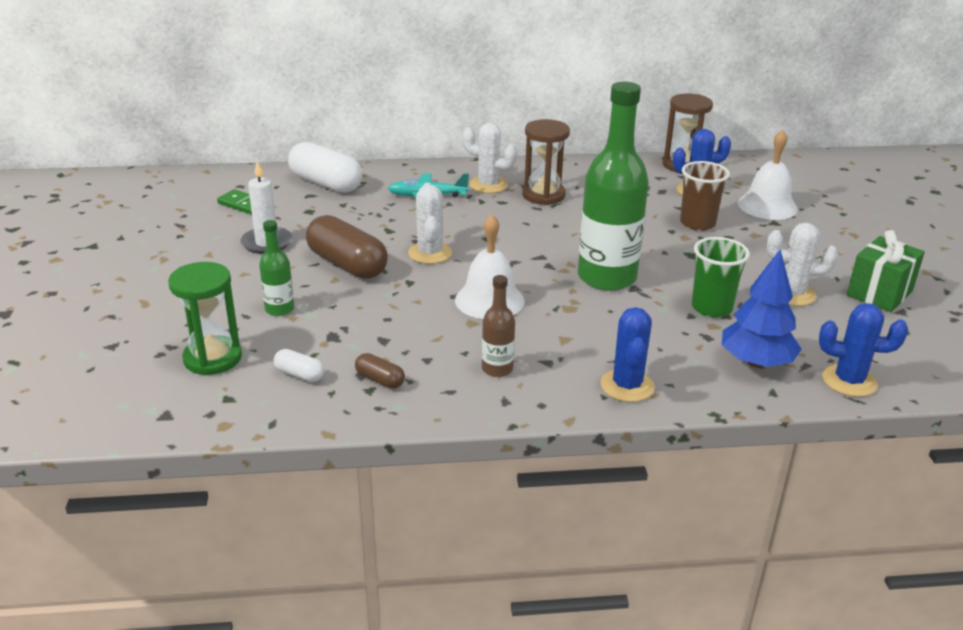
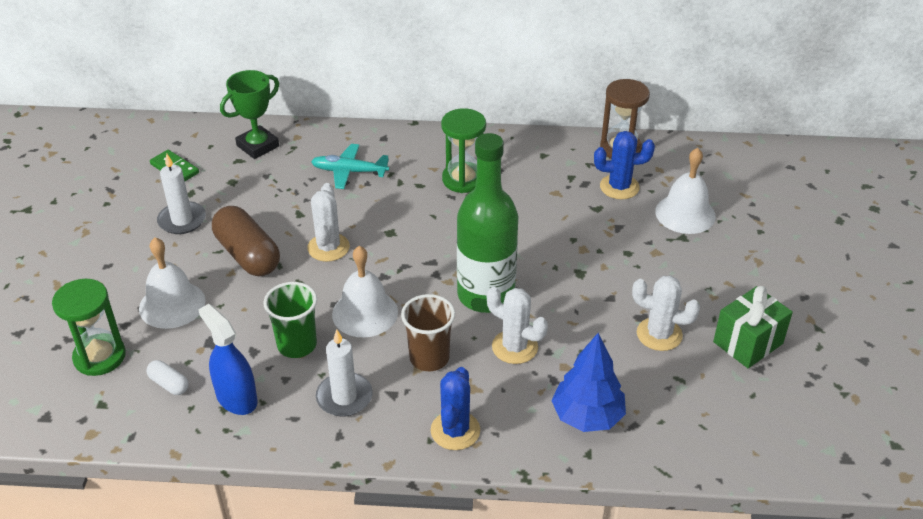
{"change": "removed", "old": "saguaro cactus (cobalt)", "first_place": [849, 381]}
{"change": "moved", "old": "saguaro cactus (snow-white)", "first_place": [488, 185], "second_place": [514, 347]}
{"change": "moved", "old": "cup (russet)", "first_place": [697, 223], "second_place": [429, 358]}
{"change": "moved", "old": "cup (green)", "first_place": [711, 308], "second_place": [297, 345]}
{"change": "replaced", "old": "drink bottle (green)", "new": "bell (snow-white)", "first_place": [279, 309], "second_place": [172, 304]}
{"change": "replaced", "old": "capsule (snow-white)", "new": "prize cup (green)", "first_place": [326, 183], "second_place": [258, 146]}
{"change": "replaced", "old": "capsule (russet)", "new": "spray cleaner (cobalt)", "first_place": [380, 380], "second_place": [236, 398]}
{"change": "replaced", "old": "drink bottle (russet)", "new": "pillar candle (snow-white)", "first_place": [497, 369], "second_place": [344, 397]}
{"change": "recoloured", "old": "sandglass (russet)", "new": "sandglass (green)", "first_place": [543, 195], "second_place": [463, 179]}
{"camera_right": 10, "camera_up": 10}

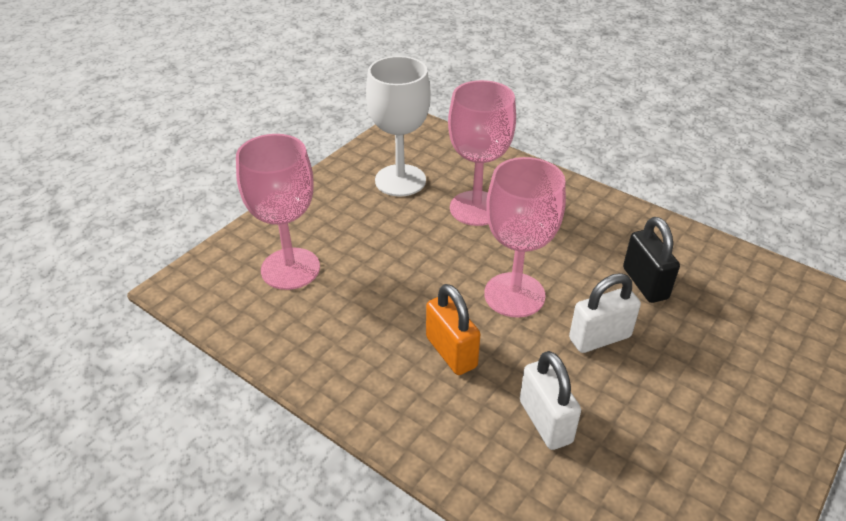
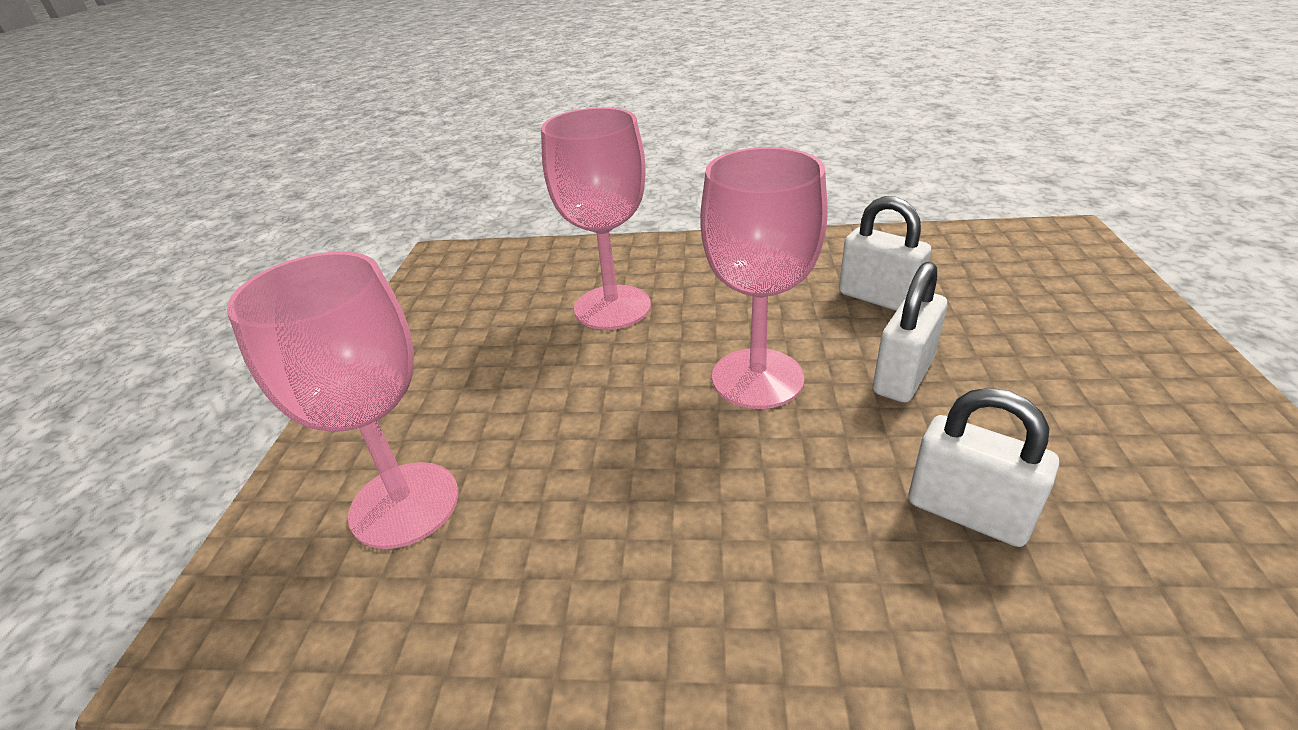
{"change": "removed", "old": "chalice (snow-white)", "first_place": [400, 180]}
{"change": "removed", "old": "small lock (orange-coloured)", "first_place": [451, 352]}
{"change": "recoloured", "old": "small lock (ebony)", "new": "small lock (snow-white)", "first_place": [645, 283], "second_place": [878, 298]}
{"camera_right": -30, "camera_up": -5}

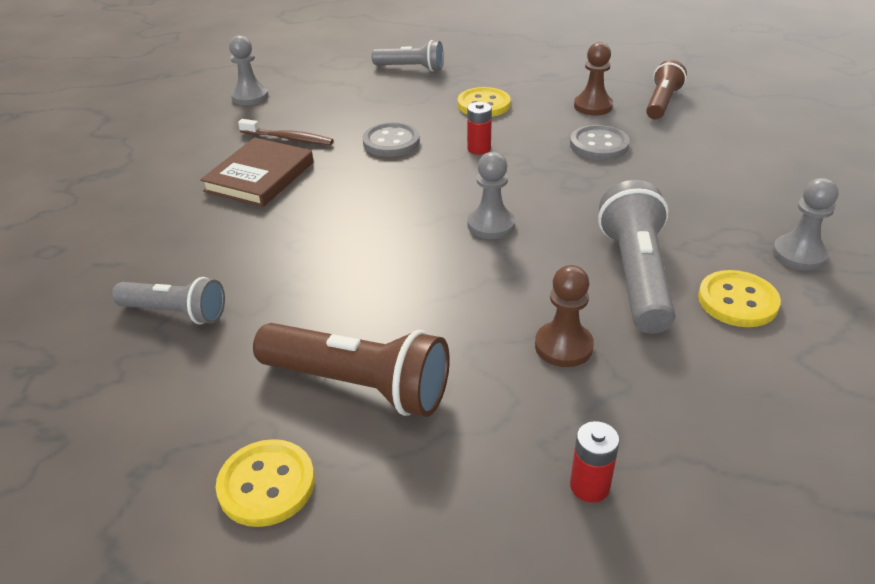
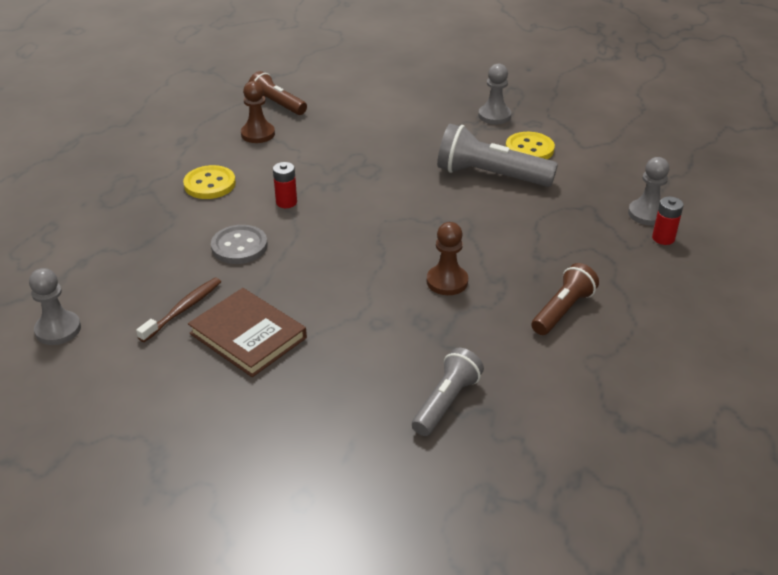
{"change": "removed", "old": "sewing button (bright yellow)", "first_place": [266, 484]}
{"change": "removed", "old": "torch (ash-grey)", "first_place": [411, 68]}
{"change": "removed", "old": "sewing button (ash-grey)", "first_place": [599, 145]}
{"change": "moved", "old": "pawn (ash-grey)", "first_place": [491, 225], "second_place": [647, 214]}
{"change": "moved", "old": "pawn (russet)", "first_place": [563, 346], "second_place": [447, 281]}
{"change": "resized", "old": "torch (russet)", "first_place": [359, 385], "second_place": [562, 310], "factor": 0.64}
{"camera_right": -75, "camera_up": 0}

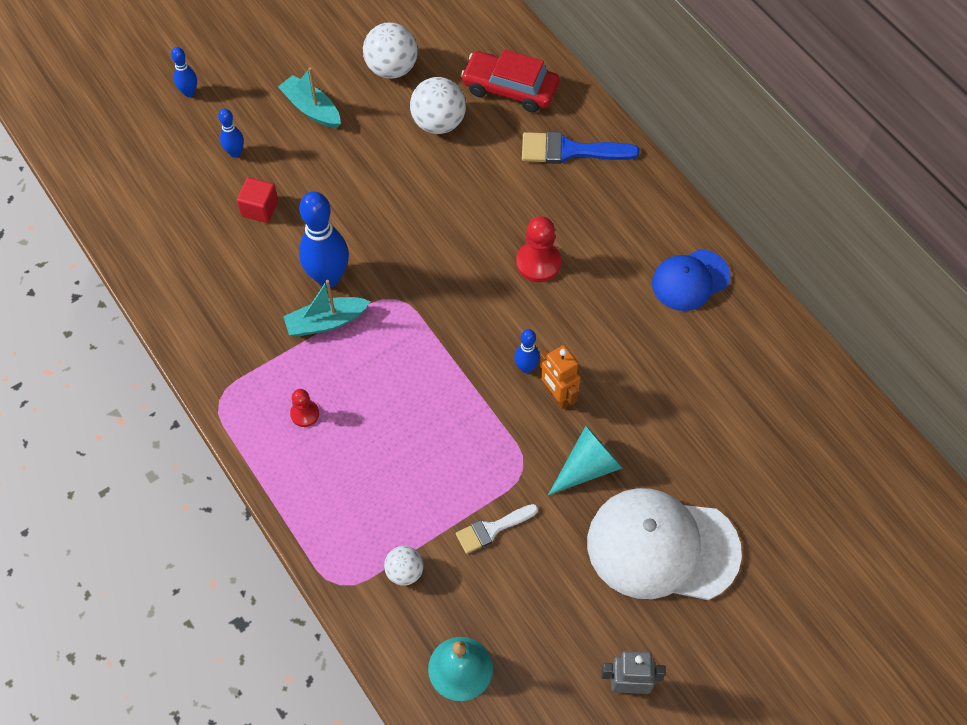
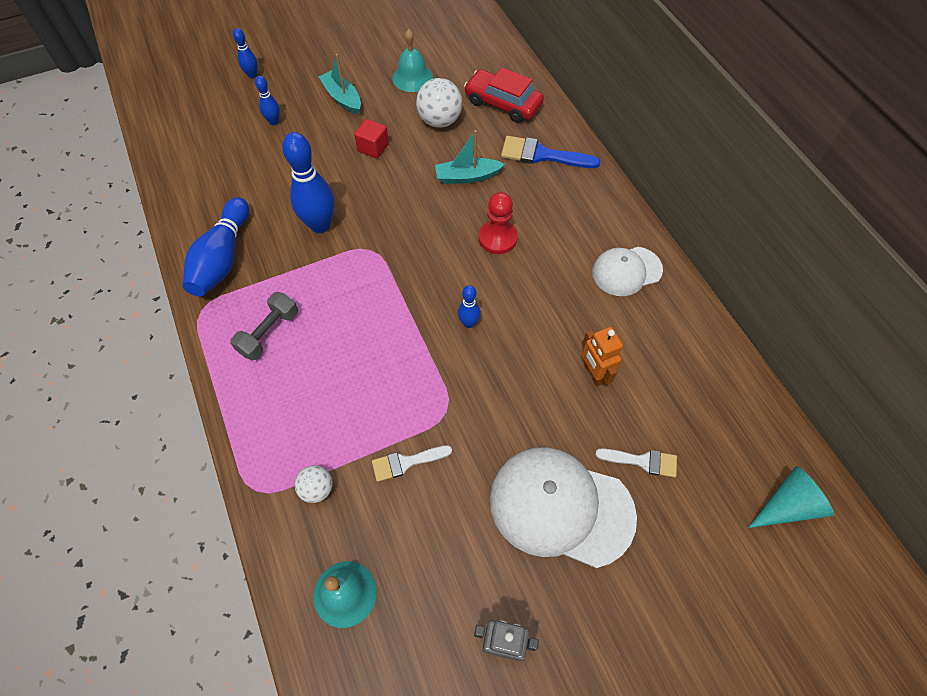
{"change": "added", "new": "tenpin (cobalt)", "second_place": [223, 258]}
{"change": "added", "new": "paint brush (snow-white)", "second_place": [642, 461]}
{"change": "moved", "old": "block (crimson)", "first_place": [260, 208], "second_place": [373, 147]}
{"change": "moved", "old": "boat (teal)", "first_place": [326, 322], "second_place": [467, 177]}
{"change": "moved", "old": "toy robot (orange-coloured)", "first_place": [558, 395], "second_place": [593, 373]}
{"change": "moved", "old": "cone shape (teal)", "first_place": [587, 467], "second_place": [787, 505]}
{"change": "replaced", "old": "pawn (crimson)", "new": "dumbbell (ash-grey)", "first_place": [305, 414], "second_place": [269, 333]}
{"change": "replaced", "old": "play ball (snow-white)", "new": "bell (teal)", "first_place": [391, 68], "second_place": [412, 77]}
{"change": "recoloured", "old": "cap (cobalt)", "new": "cap (snow-white)", "first_place": [690, 280], "second_place": [626, 271]}
{"camera_right": 10, "camera_up": 0}

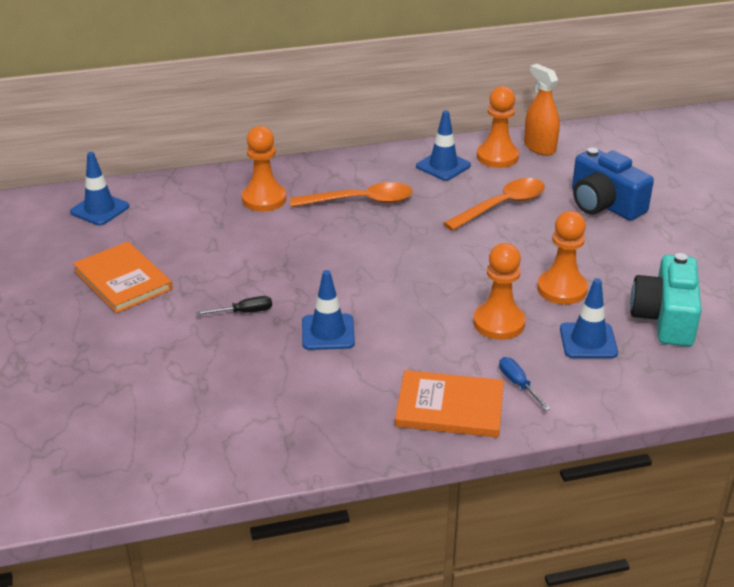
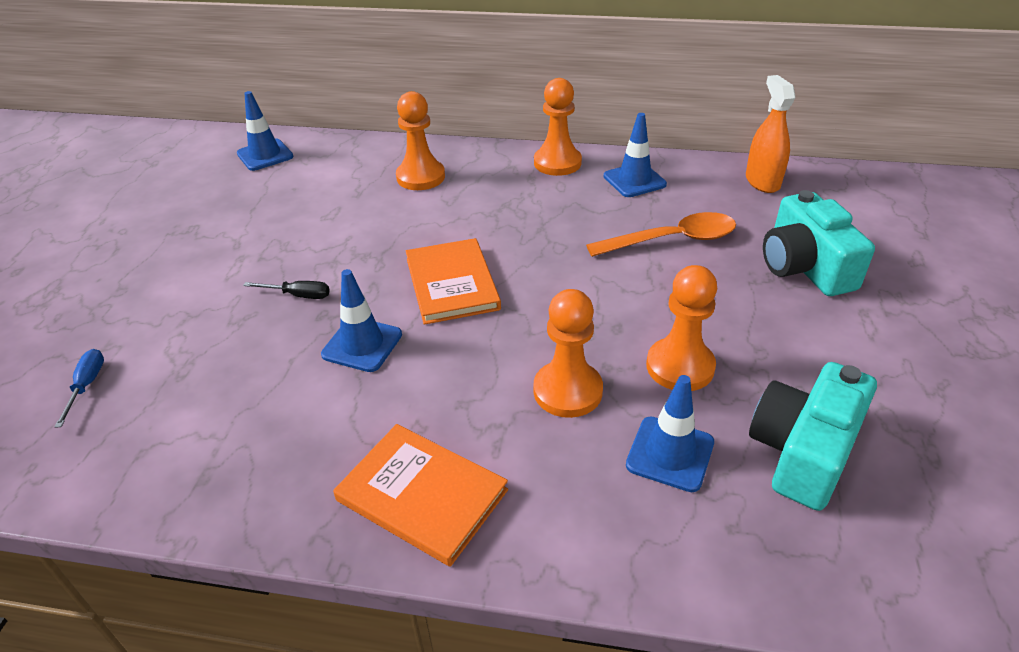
{"change": "removed", "old": "teaspoon (orange-coloured)", "first_place": [360, 201]}
{"change": "moved", "old": "book (orange-coloured)", "first_place": [123, 280], "second_place": [452, 284]}
{"change": "moved", "old": "pawn (orange-coloured)", "first_place": [497, 157], "second_place": [557, 163]}
{"change": "moved", "old": "screwdriver (cobalt)", "first_place": [518, 384], "second_place": [86, 385]}
{"change": "recoloured", "old": "camera (cobalt)", "new": "camera (teal)", "first_place": [604, 204], "second_place": [804, 267]}
{"camera_right": 25, "camera_up": 5}

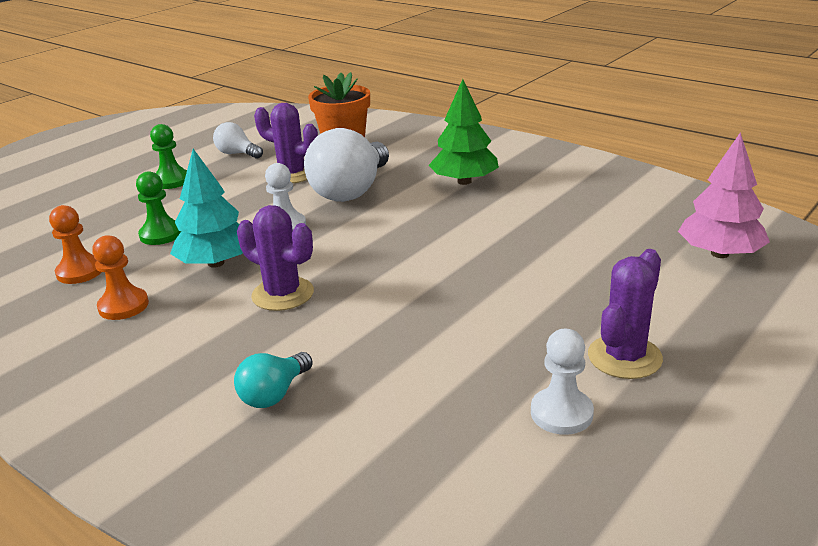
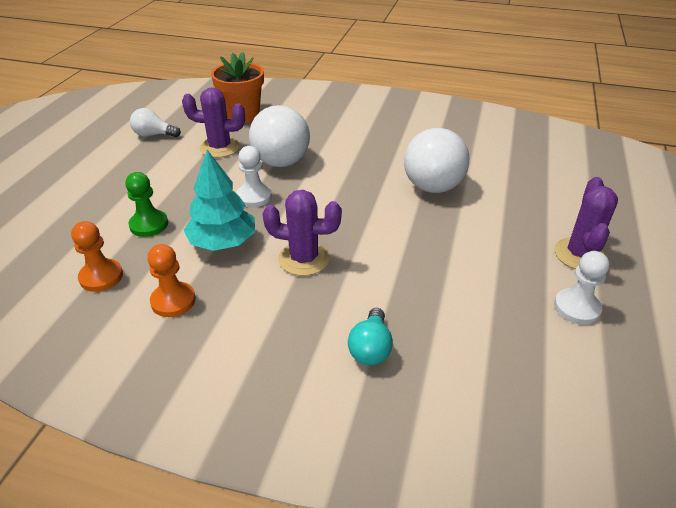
{"change": "removed", "old": "pawn (green)", "first_place": [171, 181]}
{"change": "removed", "old": "fir tree (green)", "first_place": [464, 181]}
{"change": "removed", "old": "fir tree (rosy)", "first_place": [720, 254]}
{"change": "added", "new": "light bulb (snow-white)", "second_place": [433, 179]}
{"camera_right": -25, "camera_up": 10}

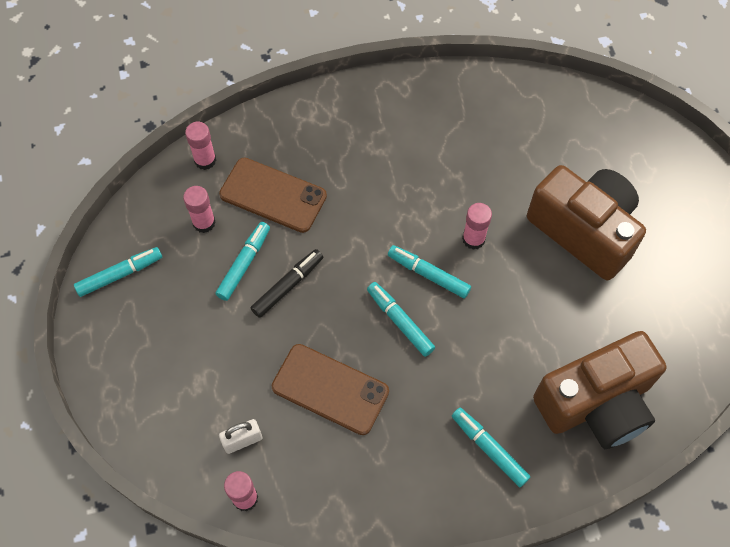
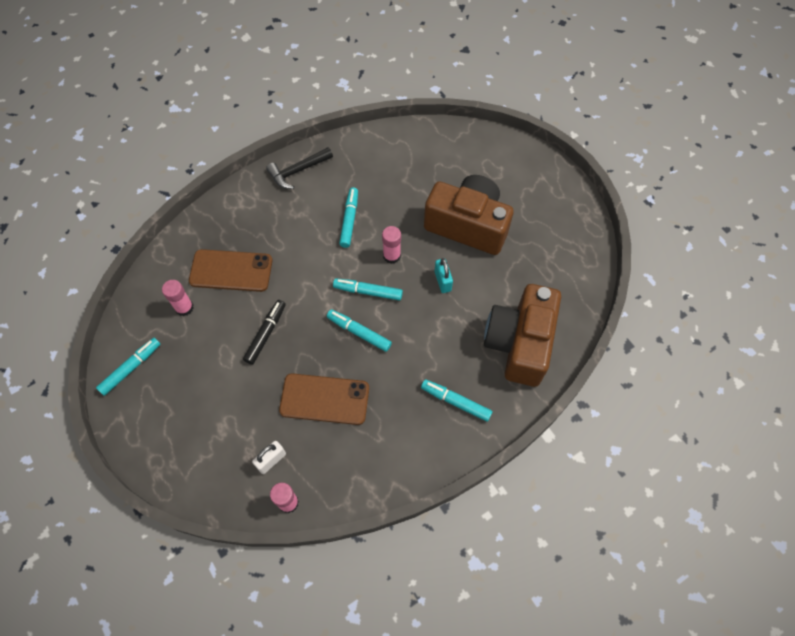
{"change": "removed", "old": "stick of glue (rosy)", "first_place": [205, 160]}
{"change": "added", "new": "claw hammer (ebony)", "second_place": [297, 171]}
{"change": "added", "new": "small lock (teal)", "second_place": [442, 281]}
{"change": "moved", "old": "marker (teal)", "first_place": [244, 264], "second_place": [349, 220]}
{"change": "turned", "old": "camera (russet)", "first_place": [596, 403], "second_place": [519, 343], "degrees": 150}
{"camera_right": -20, "camera_up": 0}

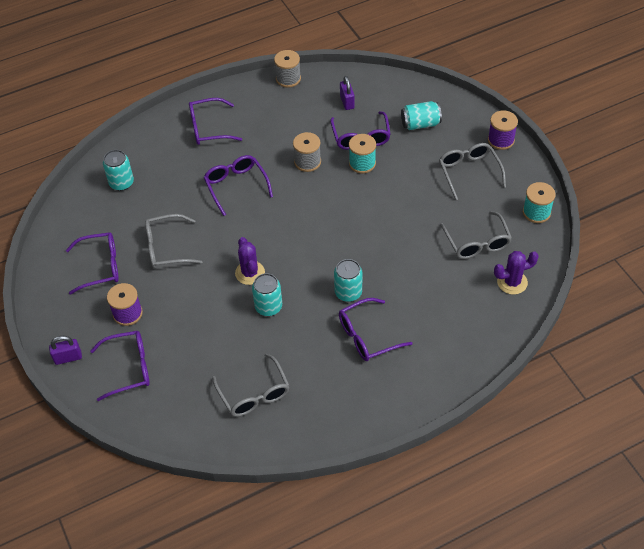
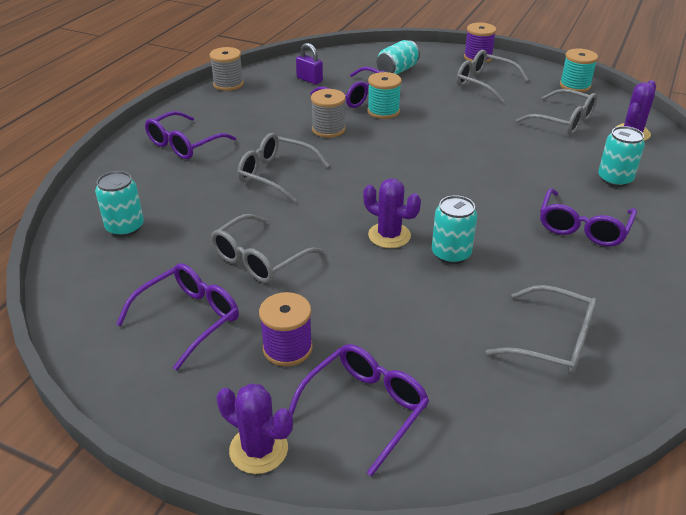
{"change": "moved", "old": "can (teal)", "first_place": [348, 292], "second_place": [614, 179]}
{"change": "replaced", "old": "small lock (purple)", "new": "saguaro cactus (purple)", "first_place": [68, 358], "second_place": [258, 449]}
{"change": "recoloured", "old": "spectacles (purple)", "new": "spectacles (ash-grey)", "first_place": [236, 186], "second_place": [275, 174]}
{"camera_right": -40, "camera_up": -15}

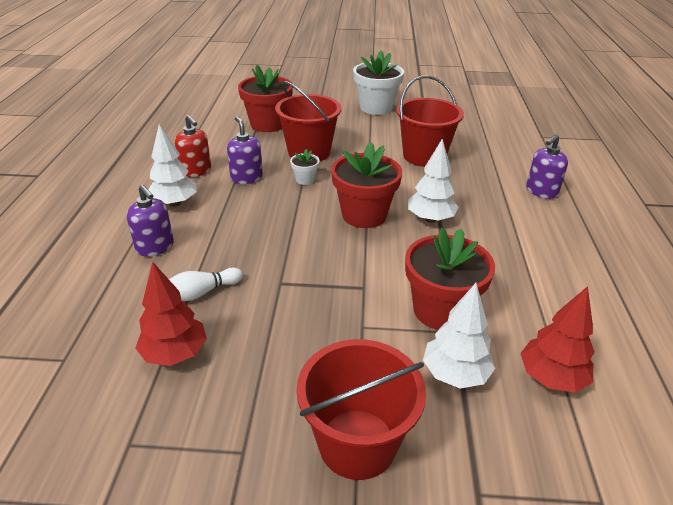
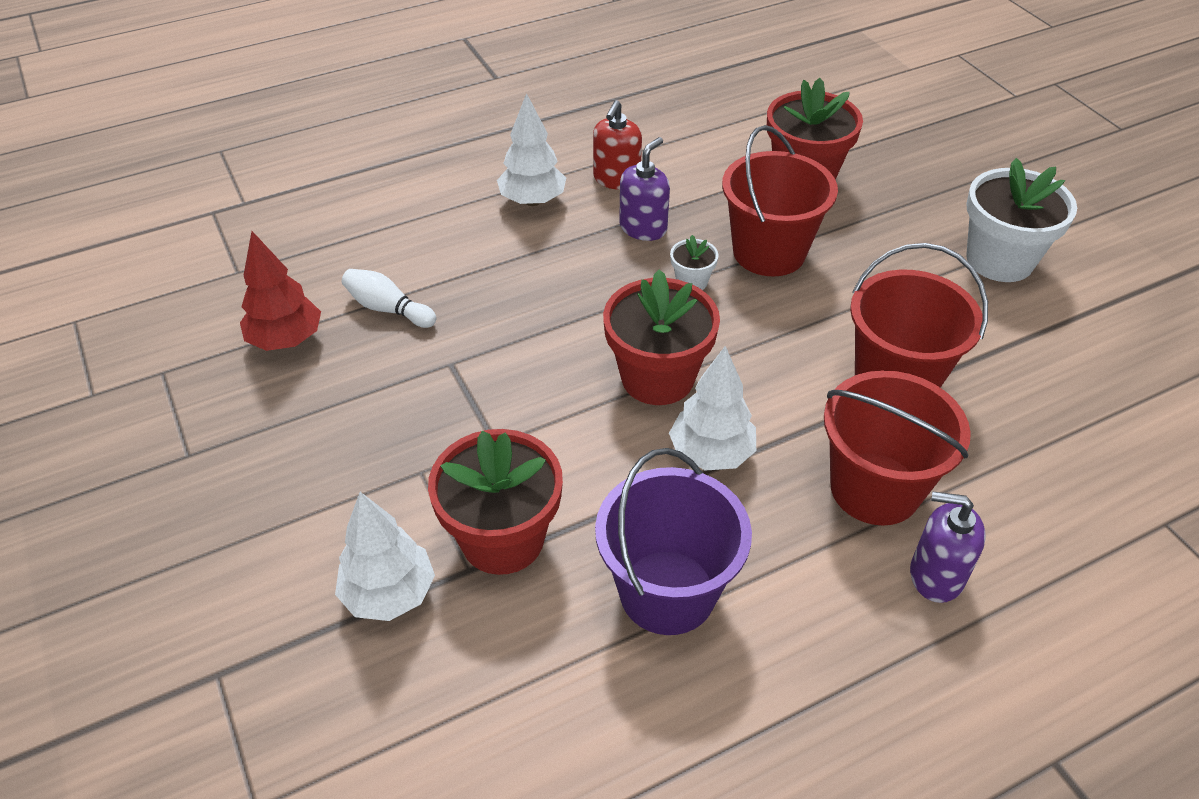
{"change": "removed", "old": "pump bottle (purple)", "first_place": [155, 247]}
{"change": "removed", "old": "fir tree (crimson)", "first_place": [551, 378]}
{"change": "added", "new": "sand bucket (purple)", "second_place": [667, 592]}
{"change": "moved", "old": "sand bucket (crimson)", "first_place": [357, 443], "second_place": [875, 488]}
{"camera_right": 60, "camera_up": 10}

